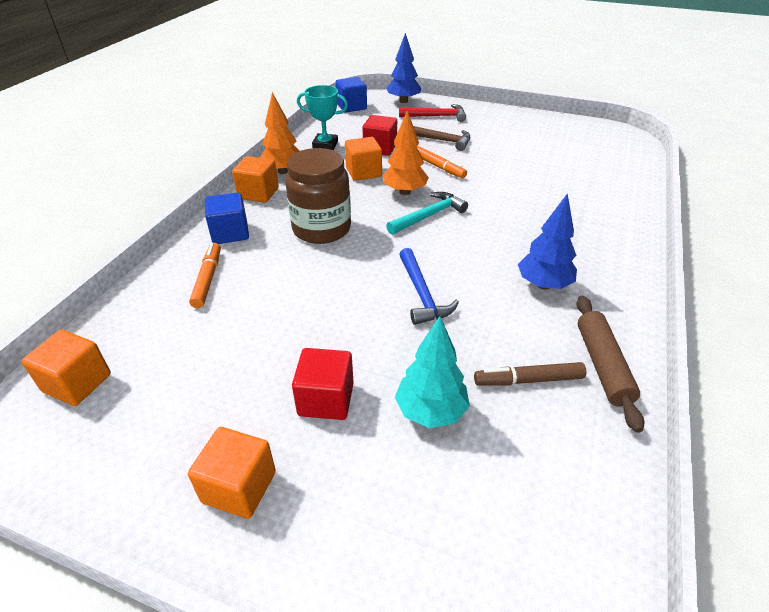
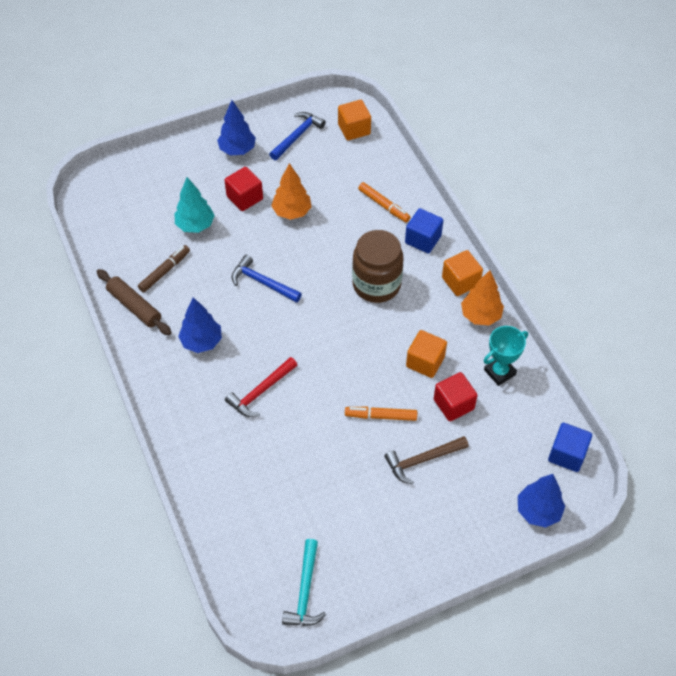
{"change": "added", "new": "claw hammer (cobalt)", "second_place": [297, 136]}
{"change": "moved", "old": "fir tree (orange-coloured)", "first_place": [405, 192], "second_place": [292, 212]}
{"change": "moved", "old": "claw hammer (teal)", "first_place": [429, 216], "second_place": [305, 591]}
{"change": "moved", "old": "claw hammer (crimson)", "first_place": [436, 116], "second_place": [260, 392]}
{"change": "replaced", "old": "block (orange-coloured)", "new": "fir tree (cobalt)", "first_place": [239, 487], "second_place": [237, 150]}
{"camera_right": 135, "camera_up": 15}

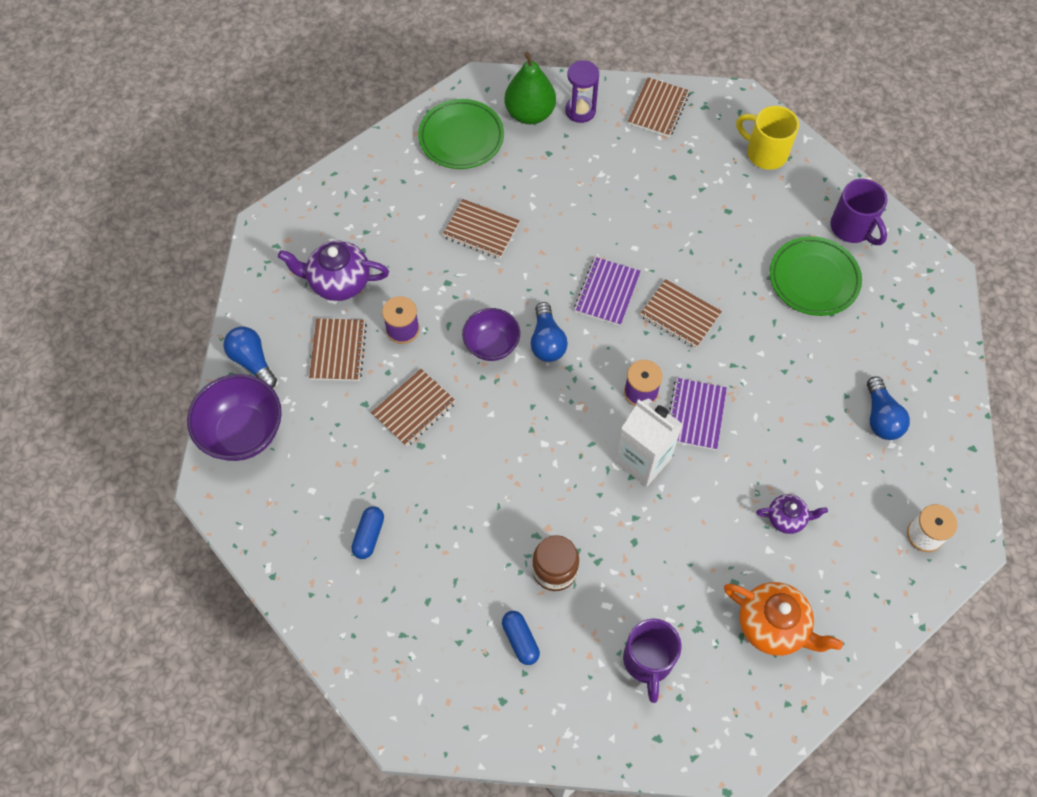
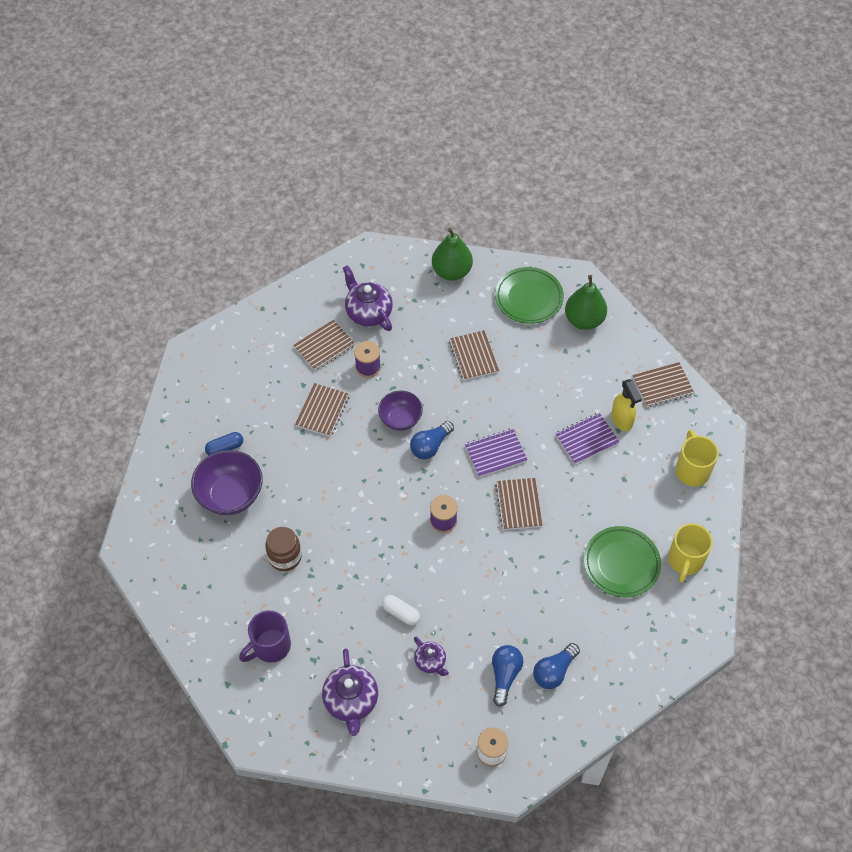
{"change": "removed", "old": "capsule (cobalt)", "first_place": [520, 640]}
{"change": "removed", "old": "sandglass (purple)", "first_place": [580, 111]}
{"change": "removed", "old": "juice carton (snow-white)", "first_place": [643, 460]}
{"change": "added", "new": "capsule (snow-white)", "second_place": [401, 613]}
{"change": "added", "new": "toy pear (green)", "second_place": [451, 271]}
{"change": "added", "new": "spray cleaner (bright yellow)", "second_place": [622, 420]}
{"change": "moved", "old": "deep dish (purple)", "first_place": [243, 432], "second_place": [230, 495]}
{"change": "moved", "old": "light bulb (cobalt)", "first_place": [252, 361], "second_place": [505, 675]}
{"change": "moved", "old": "notepad (purple)", "first_place": [695, 415], "second_place": [586, 439]}
{"change": "recoloured", "old": "china teapot (orange-coloured)", "new": "china teapot (purple)", "first_place": [773, 626], "second_place": [351, 701]}
{"change": "recoloured", "old": "coffee mug (purple)", "new": "coffee mug (bright yellow)", "first_place": [852, 228], "second_place": [685, 561]}
{"change": "turned", "old": "notepad (russet)", "first_place": [414, 408], "second_place": [322, 411], "degrees": -75}
{"camera_right": 50, "camera_up": -5}

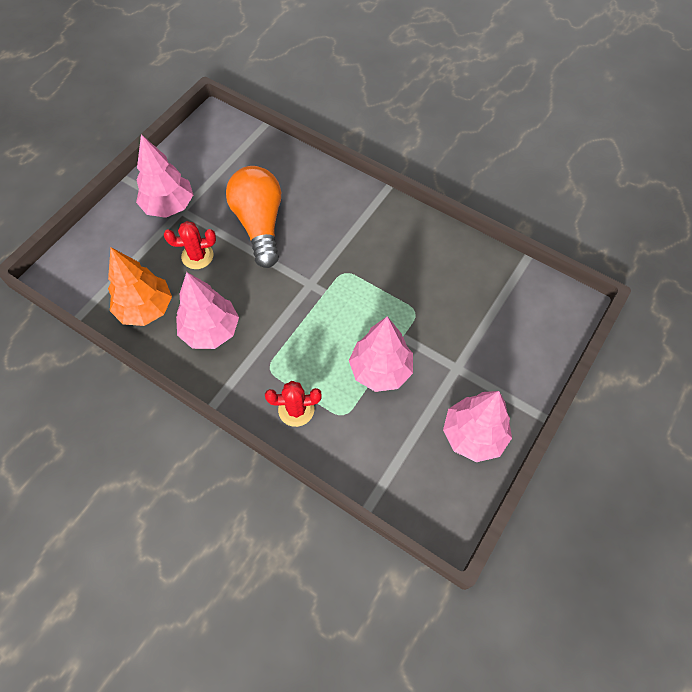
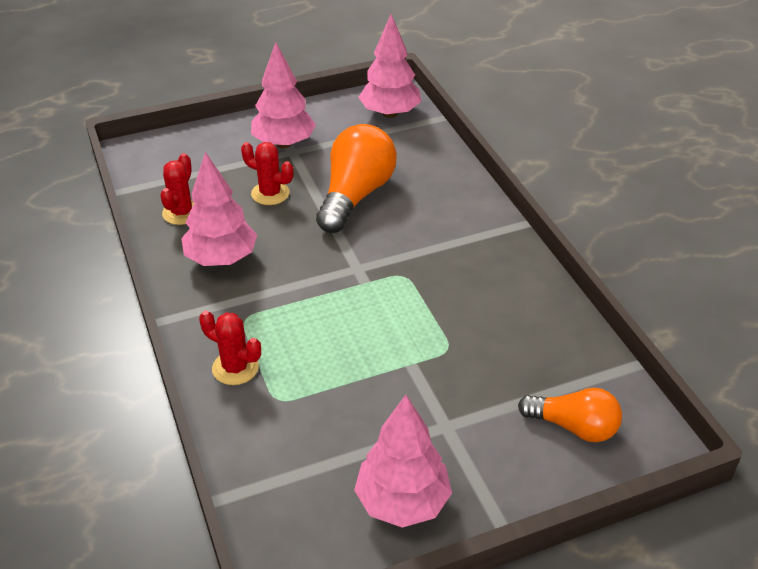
{"change": "added", "new": "light bulb (orange-coloured)", "second_place": [573, 426]}
{"change": "moved", "old": "fir tree (rosy)", "first_place": [380, 370], "second_place": [390, 113]}
{"change": "replaced", "old": "fir tree (orange-coloured)", "new": "saguaro cactus (crimson)", "first_place": [146, 309], "second_place": [182, 212]}
{"camera_right": 35, "camera_up": -20}

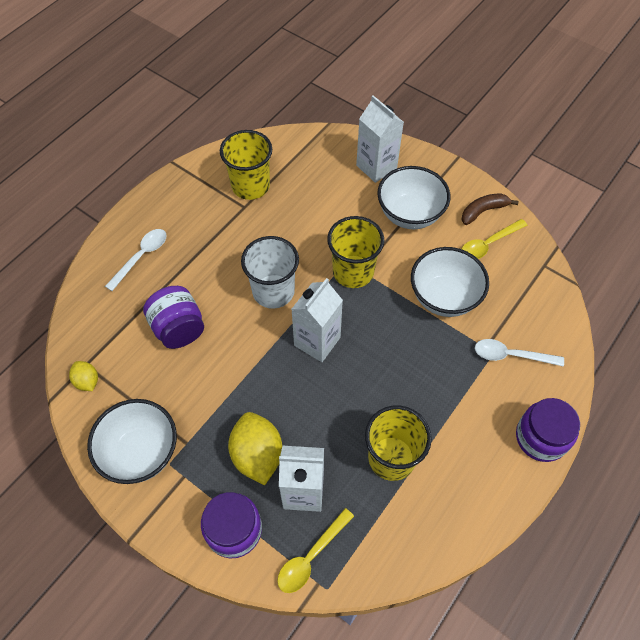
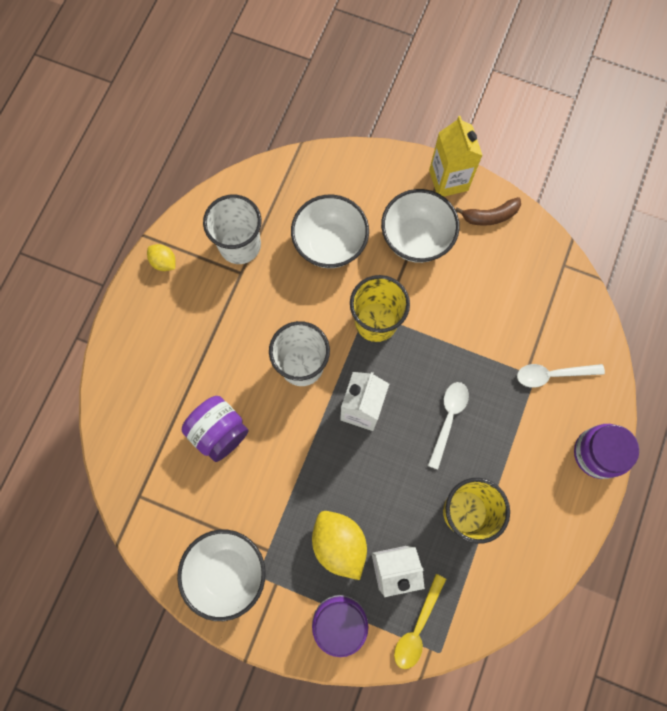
{"change": "removed", "old": "juice carton (snow-white)", "first_place": [376, 167]}
{"change": "removed", "old": "teaspoon (bright yellow)", "first_place": [488, 244]}
{"change": "added", "new": "juice carton (bright yellow)", "second_place": [448, 180]}
{"change": "moved", "old": "toy lemon (bright yellow)", "first_place": [87, 381], "second_place": [164, 262]}
{"change": "moved", "old": "teaspoon (snow-white)", "first_place": [141, 257], "second_place": [448, 419]}
{"change": "moved", "old": "deep dish (snow-white)", "first_place": [444, 297], "second_place": [330, 244]}
{"change": "recoloured", "old": "cup (bright yellow)", "new": "cup (snow-white)", "first_place": [250, 186], "second_place": [240, 245]}
{"change": "turned", "old": "banana (russet)", "first_place": [483, 211], "second_place": [490, 216], "degrees": -150}
{"camera_right": -15, "camera_up": 15}

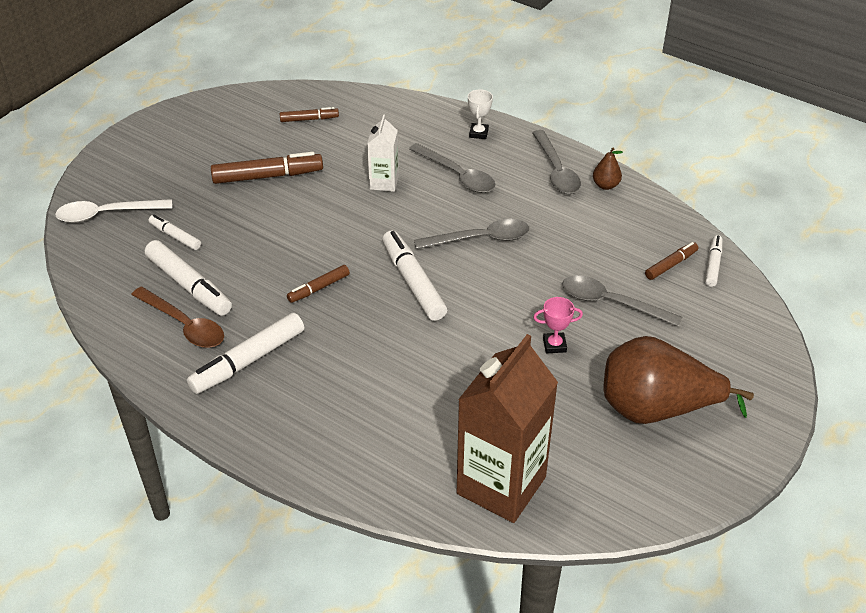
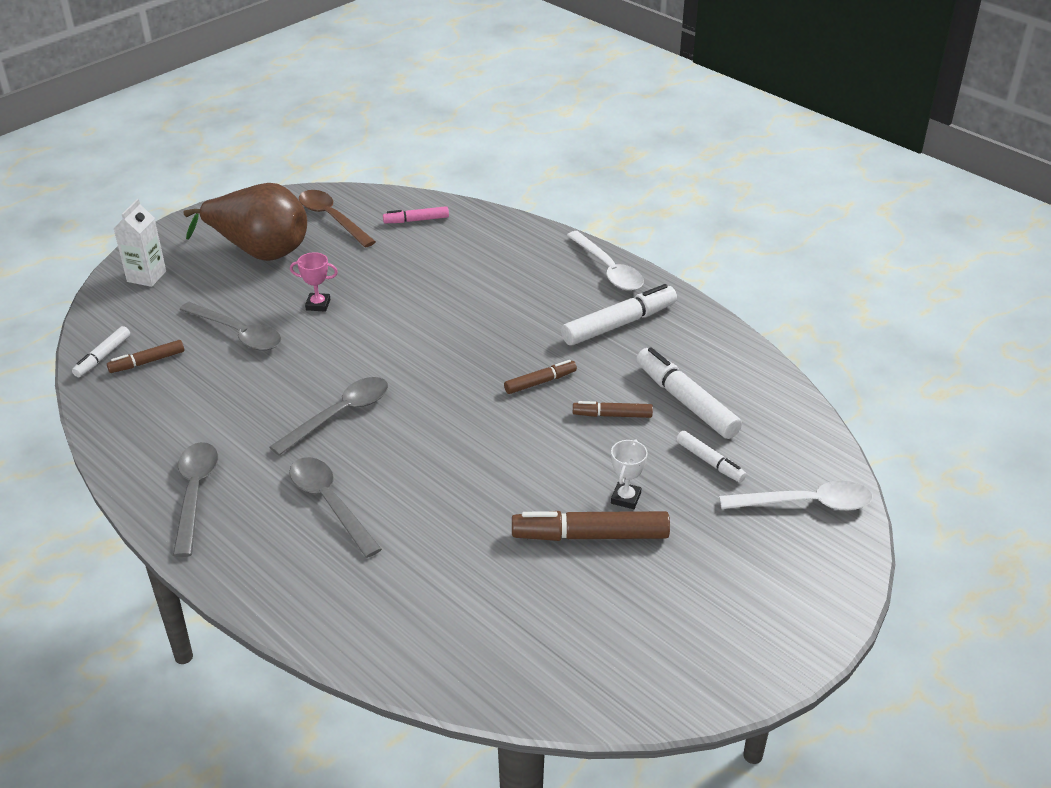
{"change": "removed", "old": "marker (snow-white)", "first_place": [413, 282]}
{"change": "removed", "old": "toy pear (russet)", "first_place": [605, 185]}
{"change": "added", "new": "teaspoon (snow-white)", "second_place": [608, 269]}
{"change": "moved", "old": "teaspoon (russet)", "first_place": [184, 325], "second_place": [332, 218]}
{"change": "moved", "old": "marker (russet)", "first_place": [309, 119], "second_place": [612, 415]}
{"change": "moved", "old": "juice carton (snow-white)", "first_place": [384, 182], "second_place": [146, 276]}
{"change": "moved", "old": "prize cup (snow-white)", "first_place": [478, 133], "second_place": [625, 498]}
{"change": "replaced", "old": "juice carton (russet)", "new": "marker (rosy)", "first_place": [501, 485], "second_place": [416, 220]}
{"change": "turned", "old": "teaspoon (ash-grey)", "first_place": [480, 239], "second_place": [340, 415], "degrees": 135}
{"camera_right": -170, "camera_up": -5}

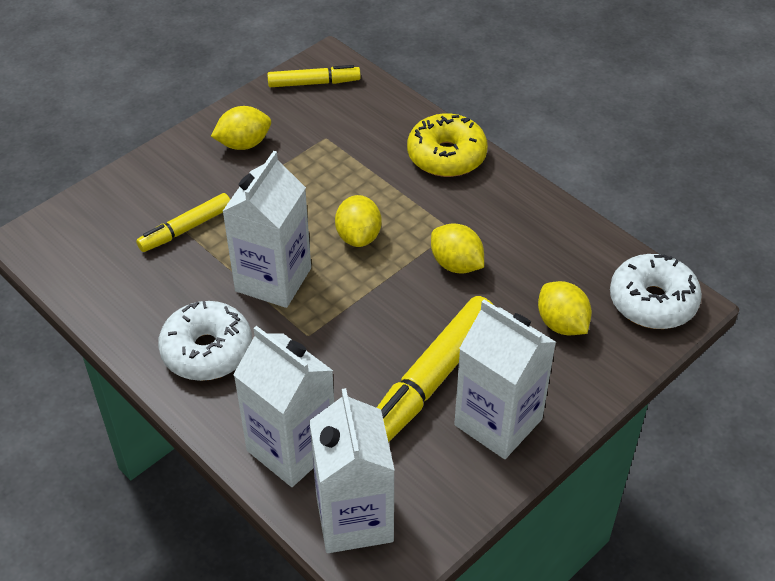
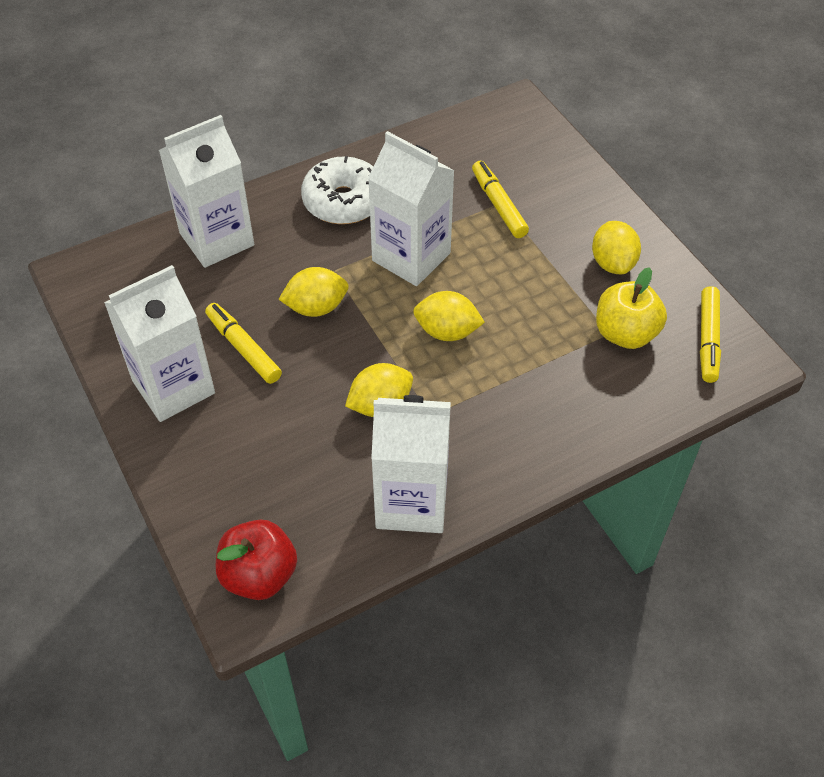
{"change": "removed", "old": "glazed donut (bright yellow)", "first_place": [446, 156]}
{"change": "added", "new": "toy apple (bright yellow)", "second_place": [625, 333]}
{"change": "moved", "old": "juice carton (snow-white)", "first_place": [354, 518], "second_place": [411, 502]}
{"change": "moved", "old": "toy lemon (bright yellow)", "first_place": [562, 324], "second_place": [316, 307]}
{"change": "replaced", "old": "glazed donut (snow-white)", "new": "toy apple (crimson)", "first_place": [652, 301], "second_place": [259, 575]}
{"change": "resized", "old": "marker (bright yellow)", "first_place": [431, 380], "second_place": [243, 348], "factor": 0.58}
{"camera_right": 105, "camera_up": 5}

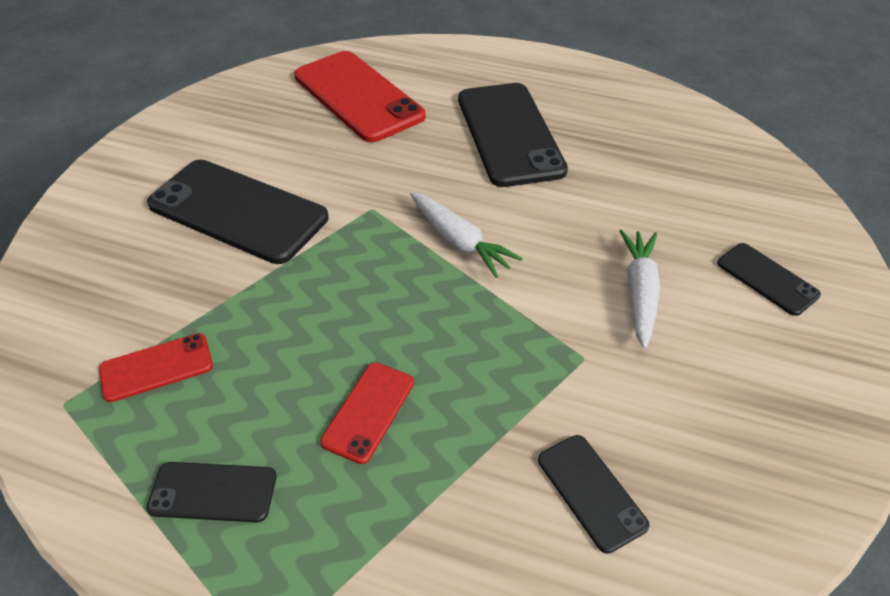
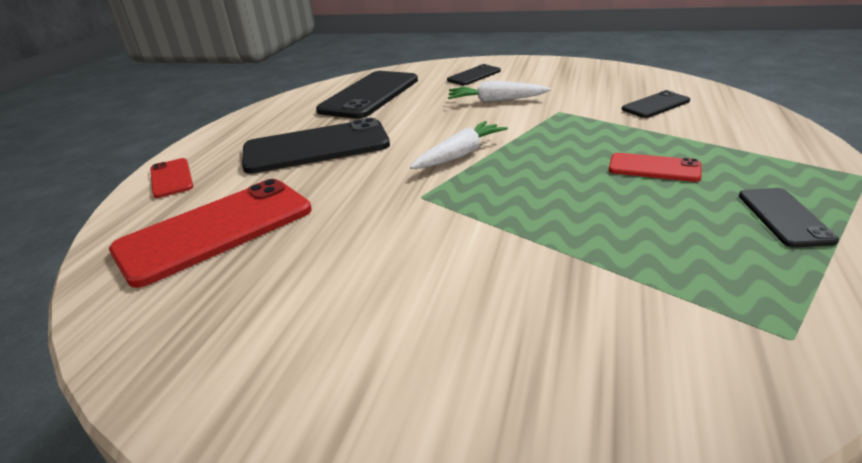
{"change": "moved", "old": "smartphone (crimson)", "first_place": [156, 367], "second_place": [171, 178]}
{"change": "moved", "old": "smartphone (ebony)", "first_place": [238, 211], "second_place": [370, 95]}
{"camera_right": -90, "camera_up": -15}

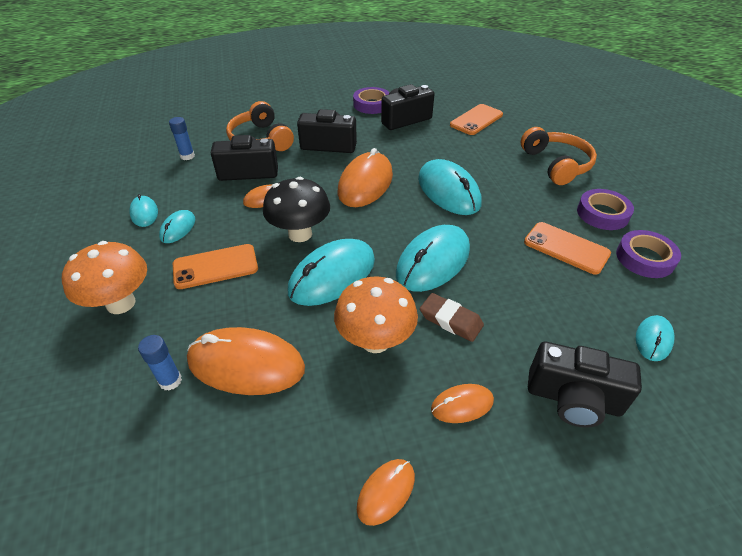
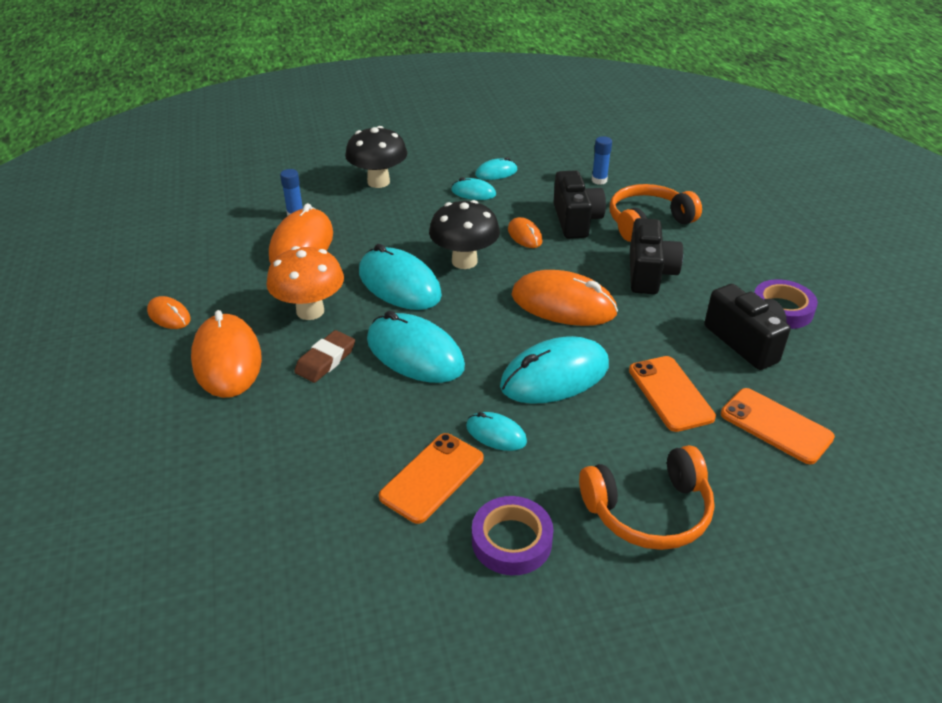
{"change": "removed", "old": "camera (ebony)", "first_place": [573, 399]}
{"change": "removed", "old": "sticky tape (purple)", "first_place": [645, 258]}
{"change": "moved", "old": "smartphone (orange-coloured)", "first_place": [215, 267], "second_place": [670, 393]}
{"change": "moved", "old": "mouse (teal)", "first_place": [653, 339], "second_place": [496, 434]}
{"change": "recoloured", "old": "mushroom (orange-coloured)", "new": "mushroom (ebony)", "first_place": [121, 303], "second_place": [378, 182]}
{"change": "resized", "old": "mouse (orange-coloured)", "first_place": [462, 405], "second_place": [227, 359], "factor": 1.96}
{"camera_right": 90, "camera_up": -5}

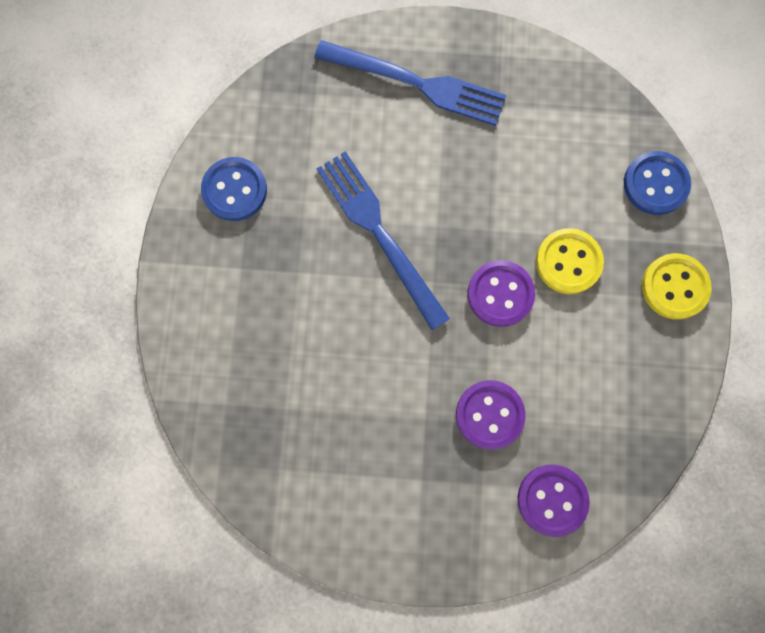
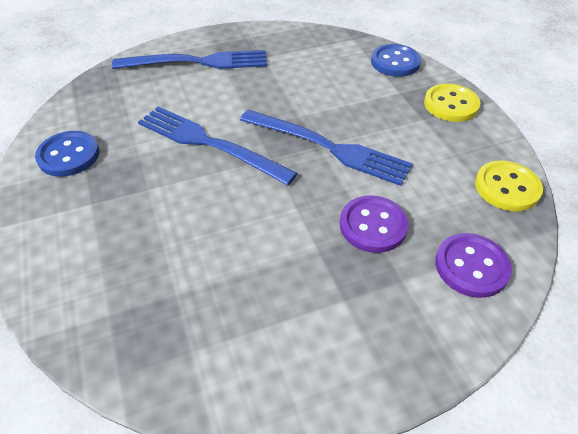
{"change": "moved", "old": "sewing button (bright yellow)", "first_place": [568, 262], "second_place": [507, 187]}
{"change": "replaced", "old": "sewing button (purple)", "new": "table fork (cobalt)", "first_place": [500, 294], "second_place": [328, 147]}
{"camera_right": -25, "camera_up": -30}

